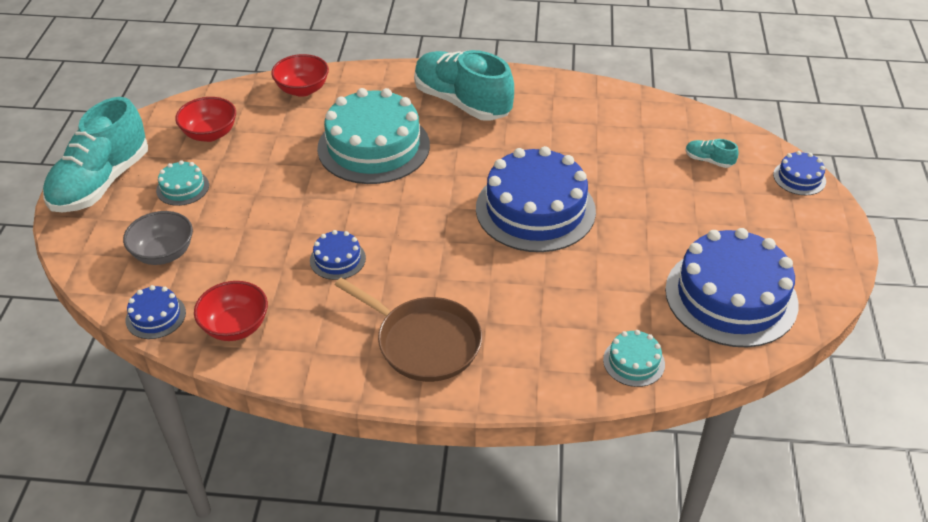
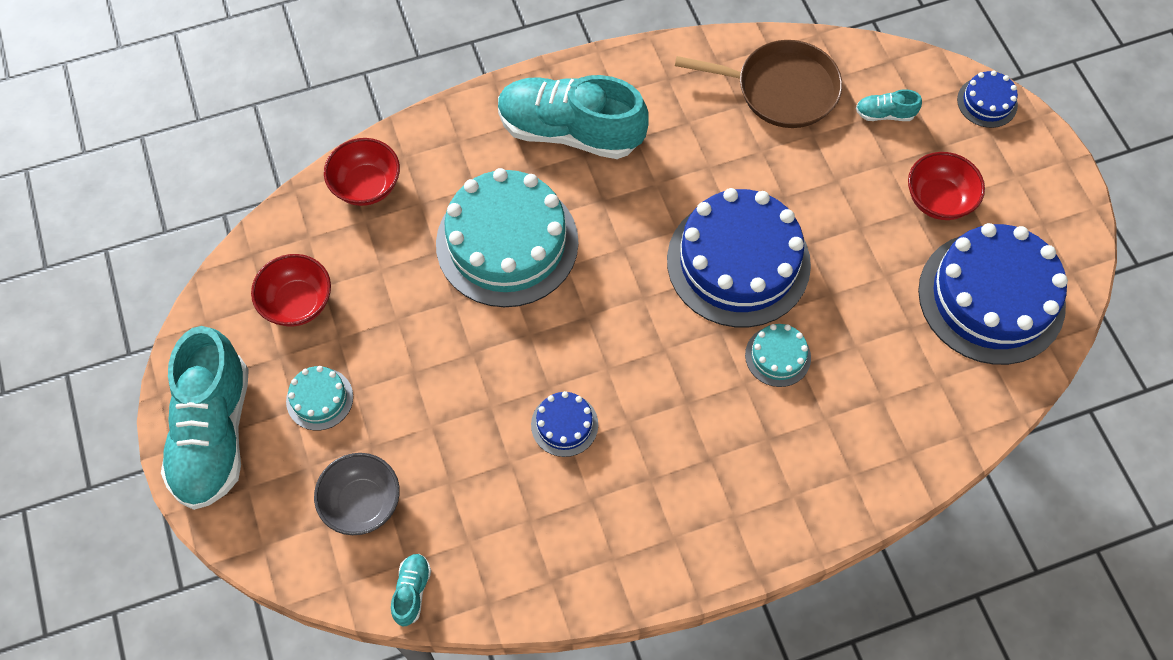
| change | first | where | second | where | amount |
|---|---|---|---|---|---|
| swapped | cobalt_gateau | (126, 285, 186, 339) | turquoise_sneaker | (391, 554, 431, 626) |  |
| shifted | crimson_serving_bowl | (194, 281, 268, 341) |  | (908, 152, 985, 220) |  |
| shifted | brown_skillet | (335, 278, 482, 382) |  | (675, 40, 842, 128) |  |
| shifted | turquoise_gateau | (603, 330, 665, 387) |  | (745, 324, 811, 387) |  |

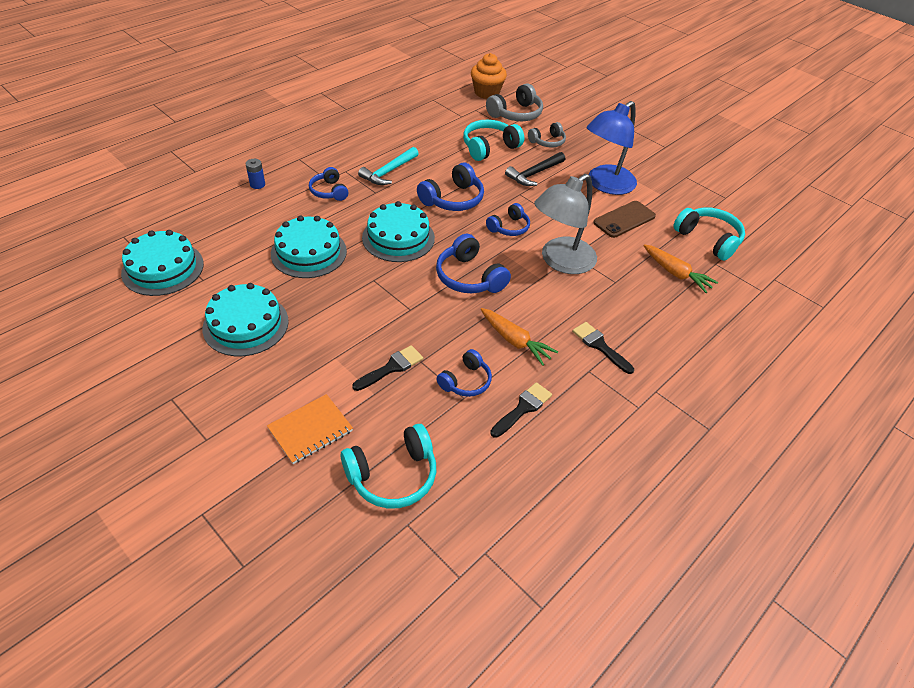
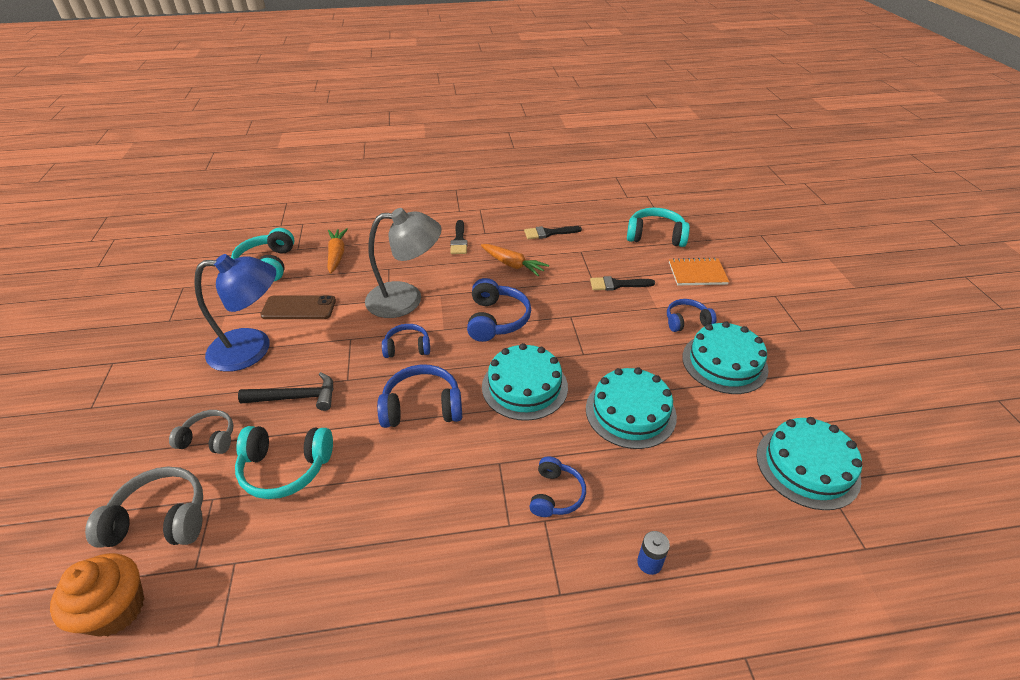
| change | first | where | second | where | amount |
|---|---|---|---|---|---|
| gone | turquoise_hammer | (358, 147, 419, 185) |  |  |  |
| shifted | cobalt_over-ear_headphones | (436, 349, 492, 397) |  | (667, 299, 717, 332) |  |
| rotated | orange_root_vegetable | (481, 308, 558, 366) |  | (481, 244, 549, 276) | 135 degrees clockwise |

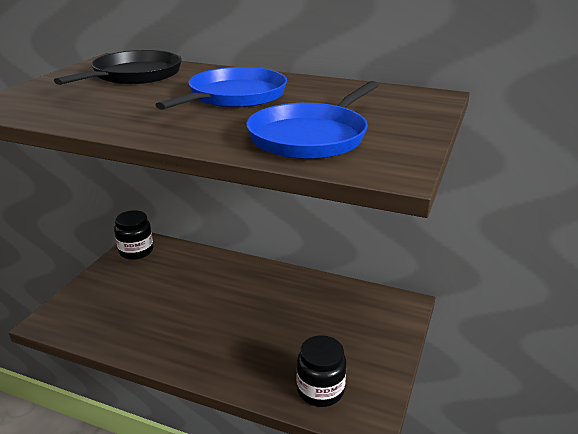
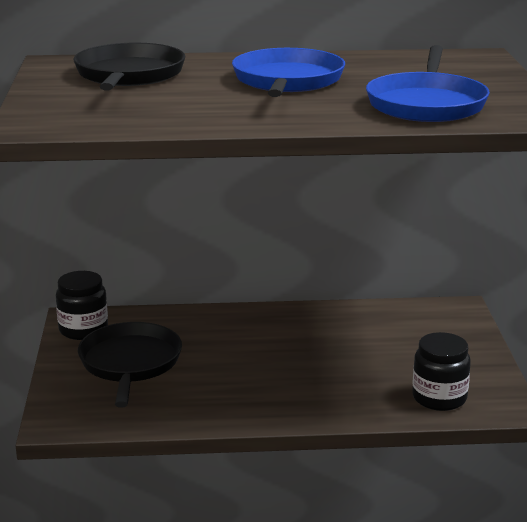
| change | first | where | second | where | amount |
|---|---|---|---|---|---|
| new |  |  | jet-black_skillet | (78, 322, 182, 408) |  |

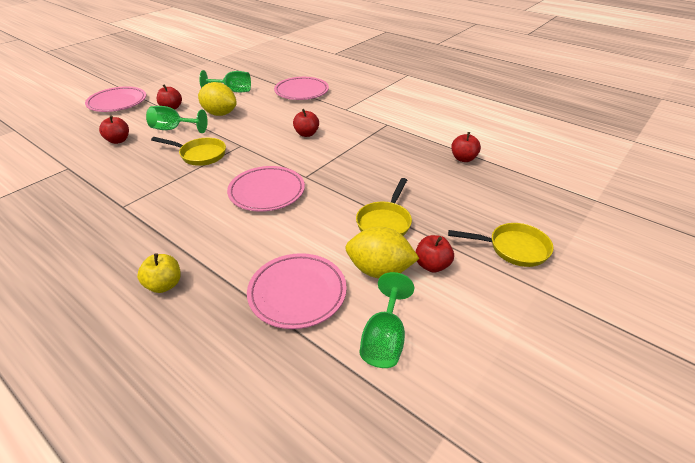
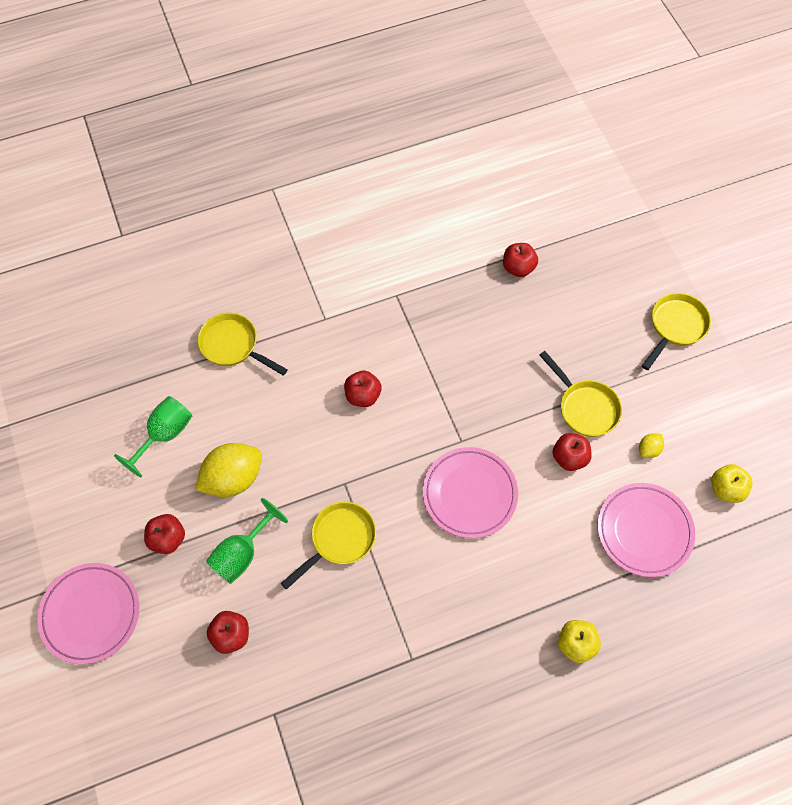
| change | first | where | second | where | amount |
|---|---|---|---|---|---|
| swapped | rose-pink_dinner_plate | (274, 77, 329, 100) | yellow_skillet | (198, 313, 288, 376) |  |
| scaled | yellow_citrus_fruit | (345, 227, 420, 278) |  | (639, 433, 664, 458) | x0.45 |
| swapped | emerald_wine_glass | (360, 272, 414, 368) | yellow_apple_fruit | (711, 464, 753, 503) |  |
| shifted | crimson_apple_fruit | (415, 235, 454, 273) |  | (553, 433, 592, 471) |  |

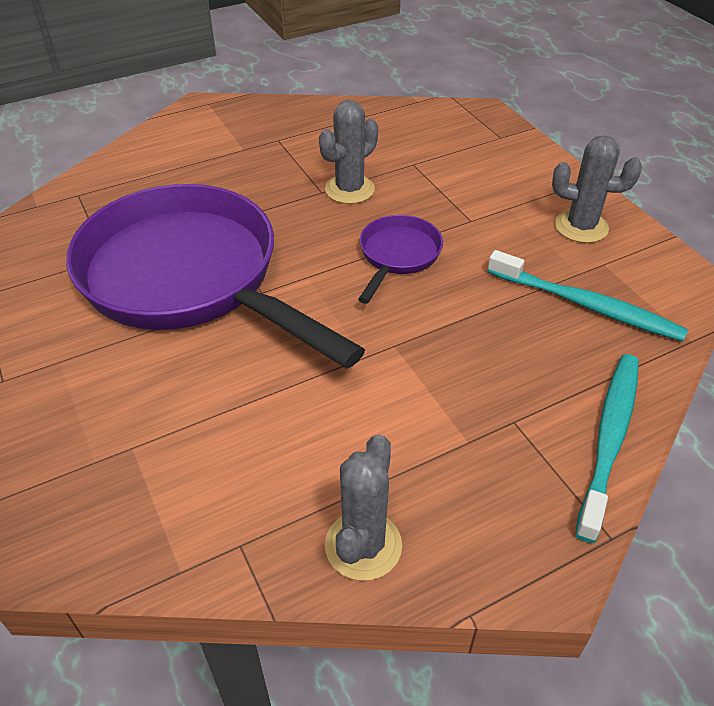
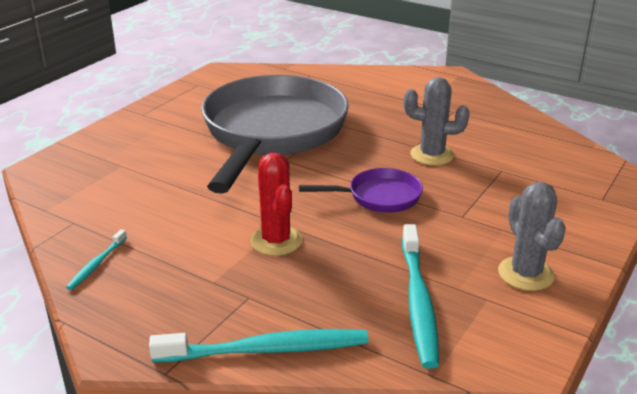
| change | first | where | second | where | amount |
|---|---|---|---|---|---|
| repainted | royal_purple_skillet | (66, 184, 365, 369) | grey_skillet | (201, 75, 349, 194) |  |
| swapped | grey_prickly_plant | (325, 434, 402, 581) | turquoise_toothbrush | (66, 229, 127, 290) |  |
| new |  |  | crimson_prickly_plant | (250, 153, 302, 256) |  |

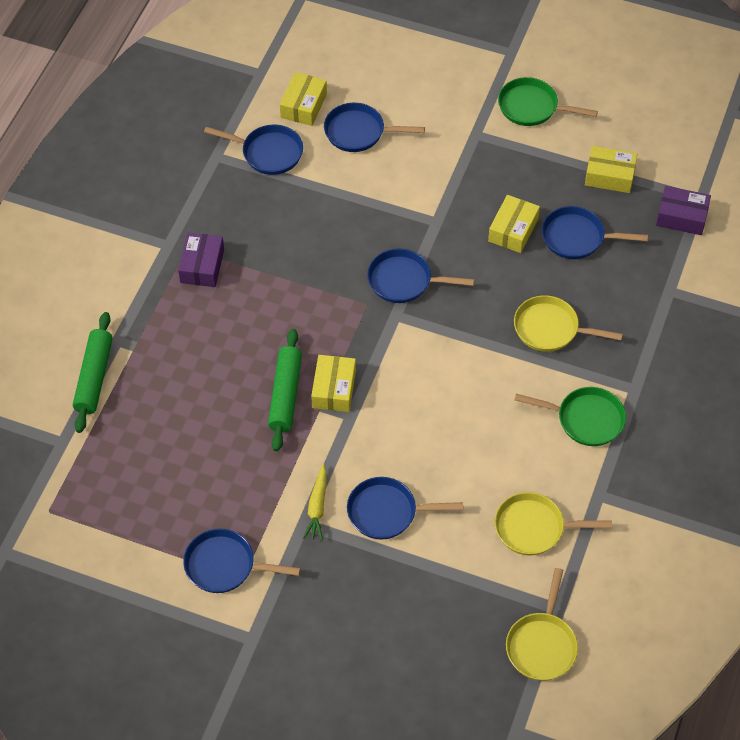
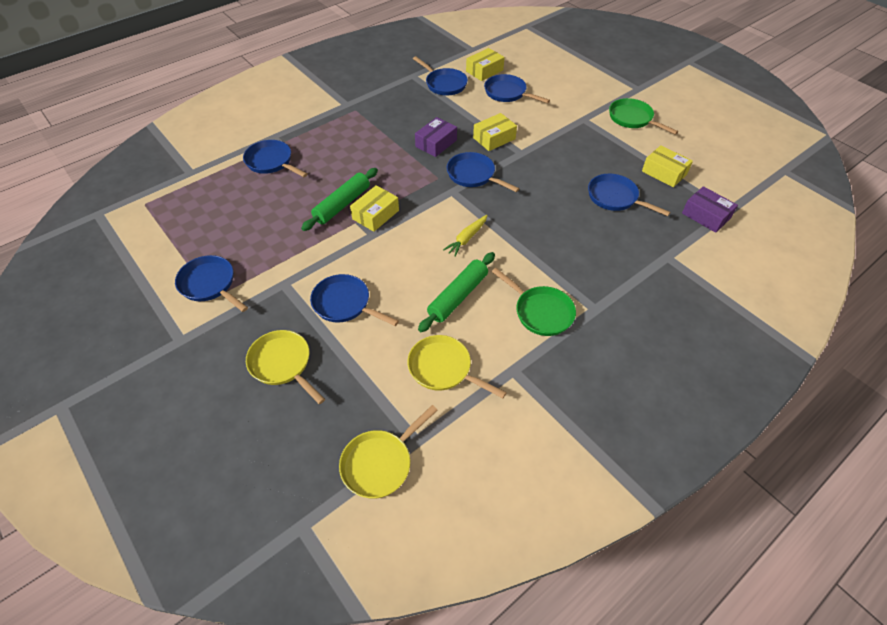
| change | first | where | second | where | amount |
|---|---|---|---|---|---|
| shifted | emerald_rolling_pin | (73, 312, 113, 433) |  | (418, 252, 495, 332) |  |
| shifted | royal_purple_parcel | (178, 233, 224, 287) |  | (415, 117, 457, 157) |  |
| shifted | yellow_root_vegetable | (303, 464, 326, 541) |  | (443, 215, 487, 257) |  |
| shifted | yellow_parcel | (488, 195, 540, 253) |  | (473, 113, 517, 151) |  |
| shifted | yellow_skillet | (514, 295, 623, 352) |  | (246, 330, 325, 404) |  |
| new |  |  | cobalt_skillet | (243, 140, 308, 177) |  |

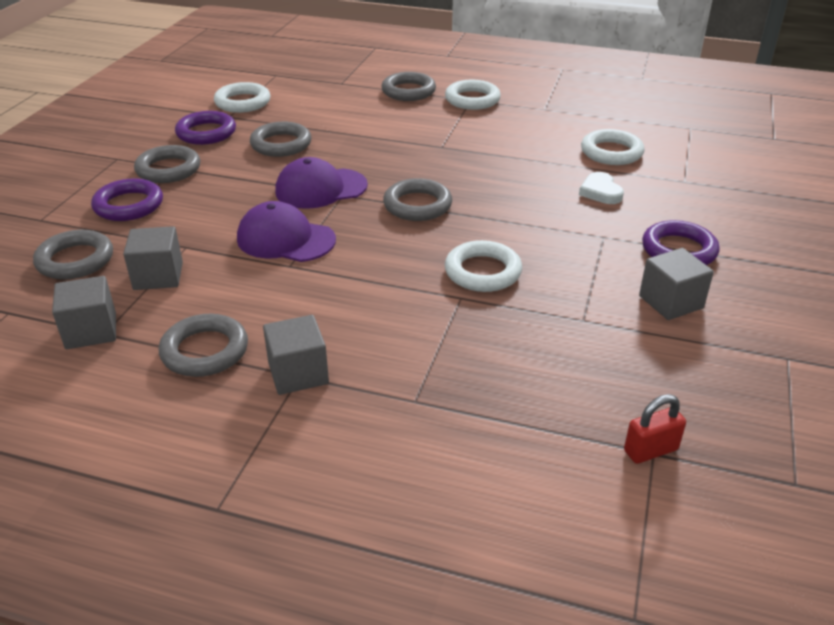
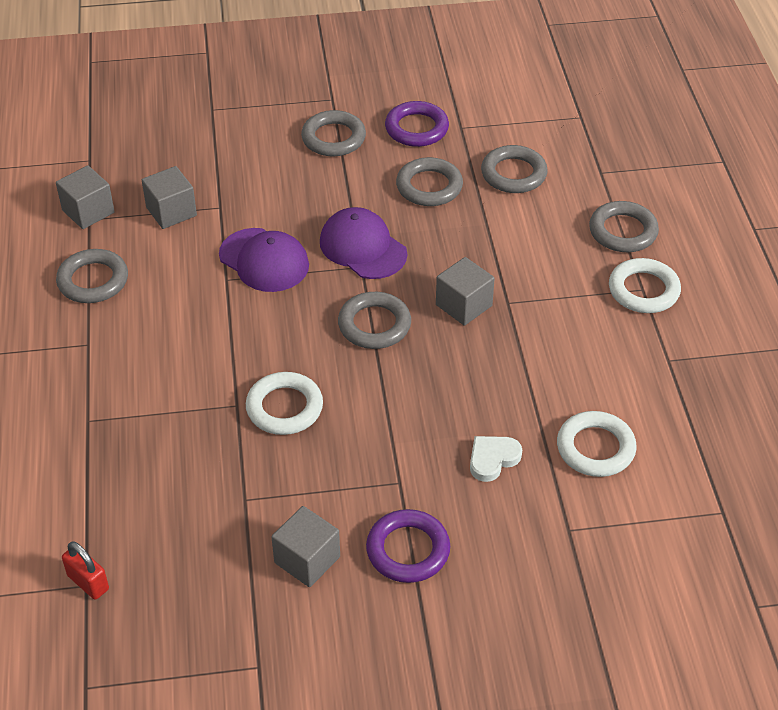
| change | first | where | second | where | amount |
|---|---|---|---|---|---|
| shifted | grey_torus | (33, 230, 113, 280) |  | (481, 145, 548, 193) |  |
| gone | royal_purple_torus | (91, 178, 163, 221) |  |  |  |
| gone | snow-white_torus | (214, 82, 270, 113) |  |  |  |
| rotated | royal_purple_baseball_cap | (237, 201, 336, 262) |  | (219, 228, 309, 292) | 135 degrees clockwise |
| shifted | grey_block | (263, 315, 329, 395) |  | (436, 257, 495, 326) |  |

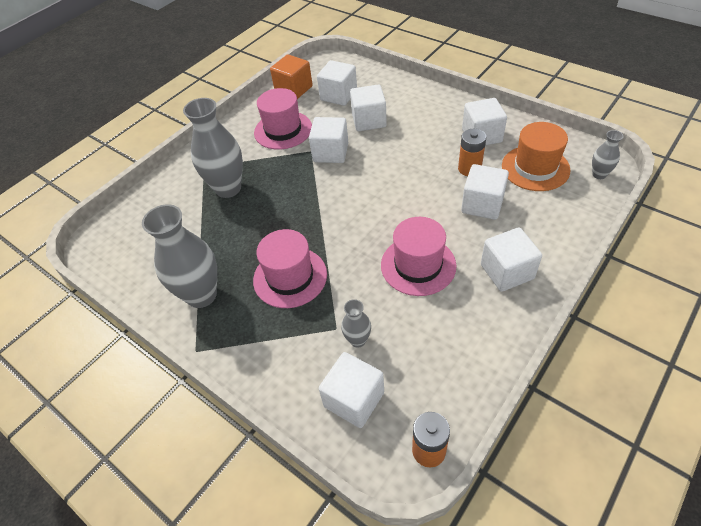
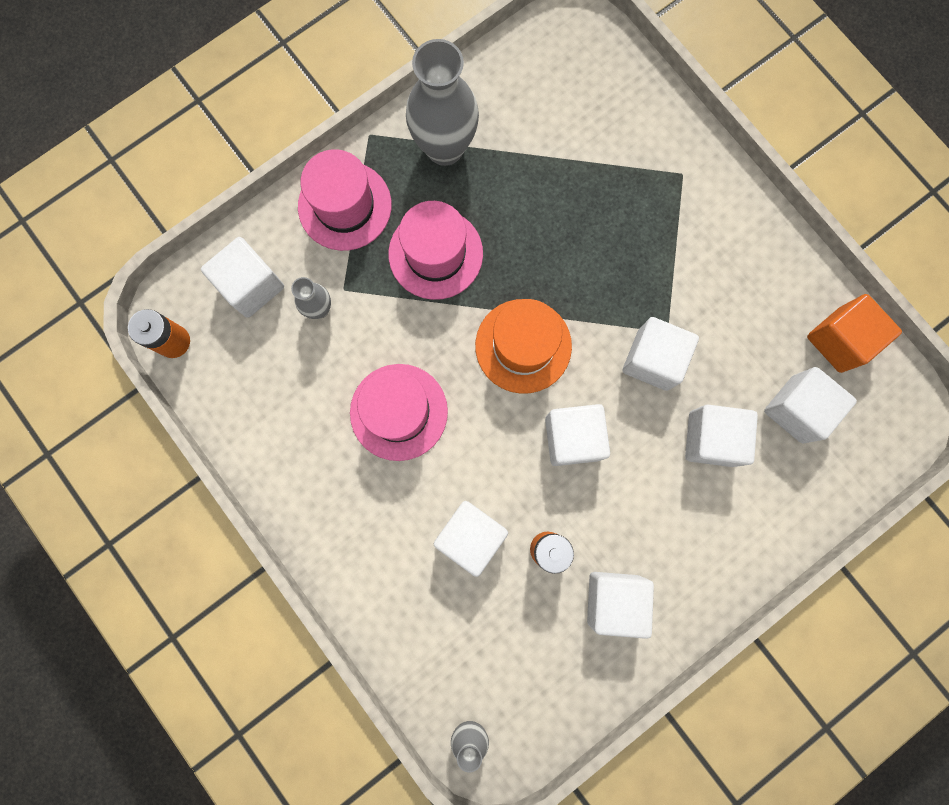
| change | first | where | second | where | amount |
|---|---|---|---|---|---|
| gone | grey_tall_vase | (183, 98, 243, 198) |  |  |  |
| shifted | rose-pink_tall_hat | (254, 88, 312, 150) |  | (298, 149, 392, 251) |  |
| shifted | snow-white_block | (481, 227, 542, 292) |  | (545, 404, 610, 466) |  |
| shifted | orange_tall_hat | (502, 122, 570, 191) |  | (475, 299, 572, 394) |  |

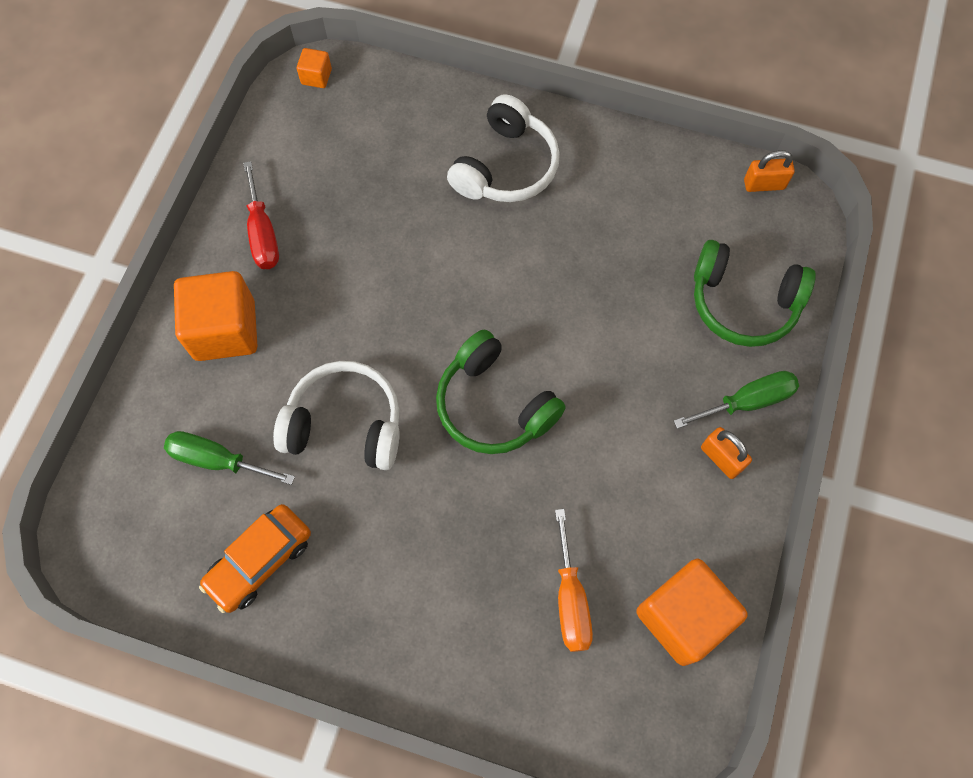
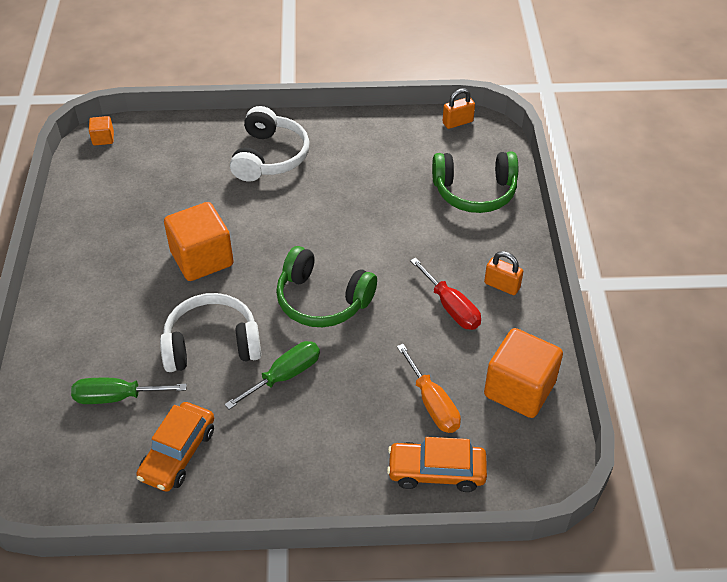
| change | first | where | second | where | amount |
|---|---|---|---|---|---|
| shifted | orange_block | (174, 271, 257, 361) |  | (164, 202, 234, 281) |  |
| shifted | crimson_hand_screwdriver | (243, 161, 279, 269) |  | (410, 257, 481, 330) |  |
| shifted | emerald_hand_screwdriver | (674, 371, 799, 429) |  | (224, 341, 320, 409) |  |
| new |  |  | orange_car | (387, 437, 487, 492) |  |

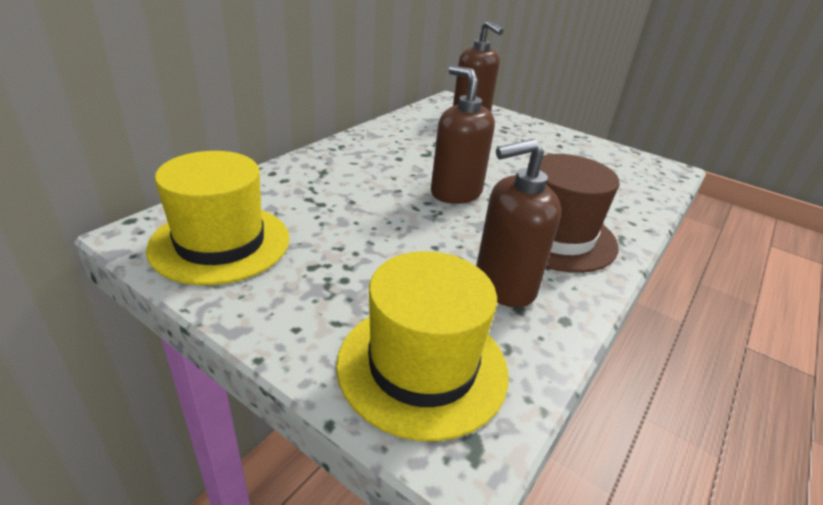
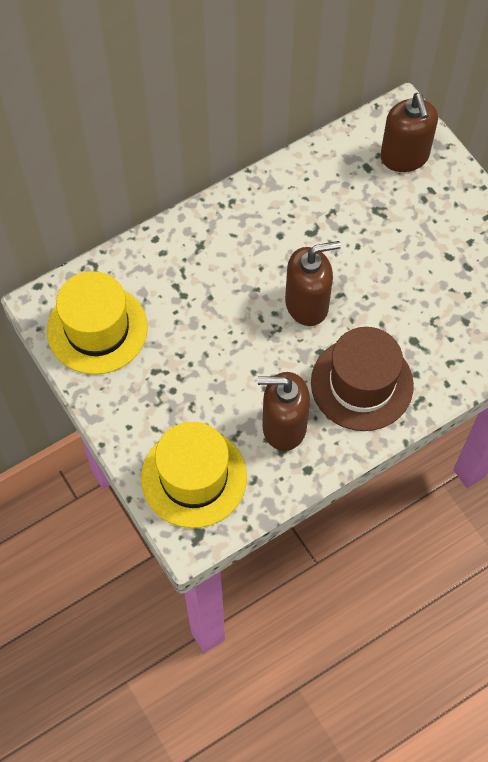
| change | first | where | second | where | amount |
|---|---|---|---|---|---|
| rotated | brown_soap_dispenser | (431, 66, 495, 204) |  | (285, 241, 341, 326) | 90 degrees clockwise |

